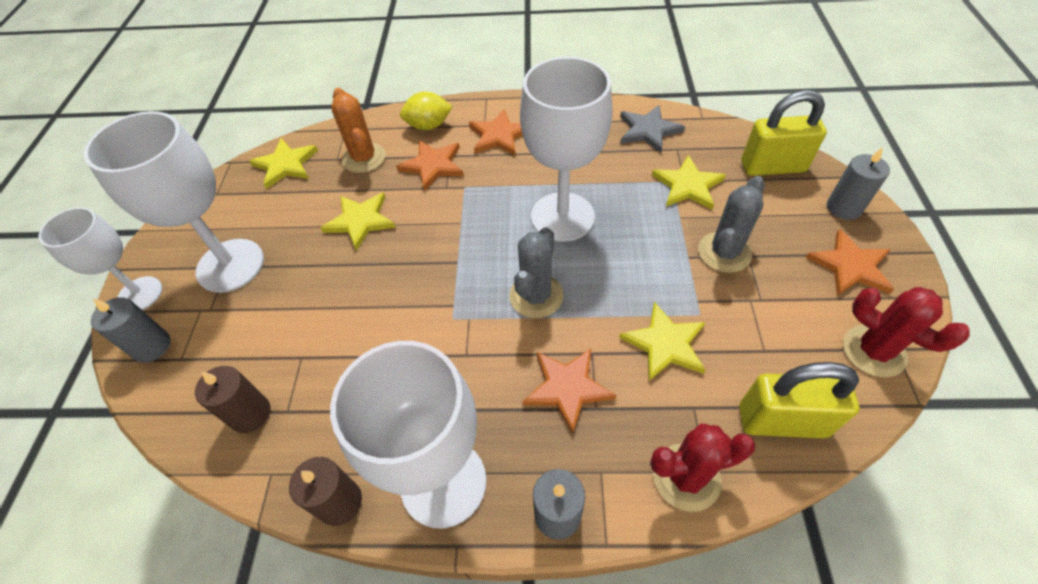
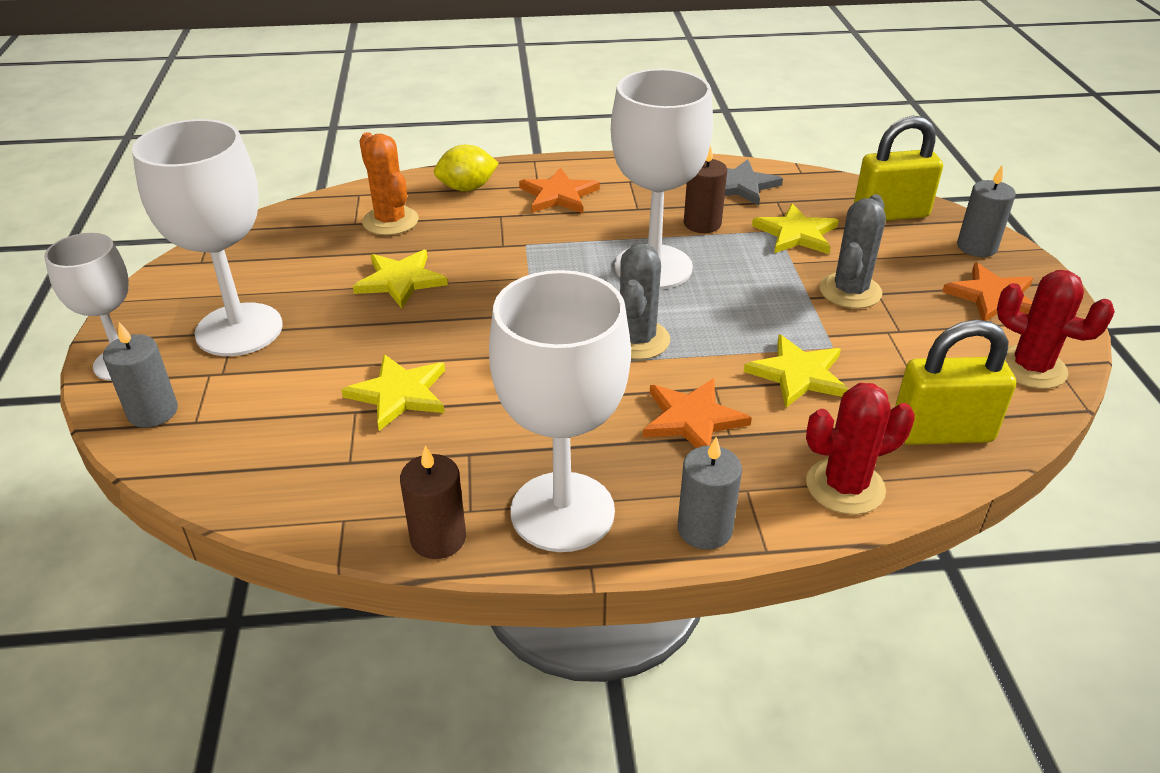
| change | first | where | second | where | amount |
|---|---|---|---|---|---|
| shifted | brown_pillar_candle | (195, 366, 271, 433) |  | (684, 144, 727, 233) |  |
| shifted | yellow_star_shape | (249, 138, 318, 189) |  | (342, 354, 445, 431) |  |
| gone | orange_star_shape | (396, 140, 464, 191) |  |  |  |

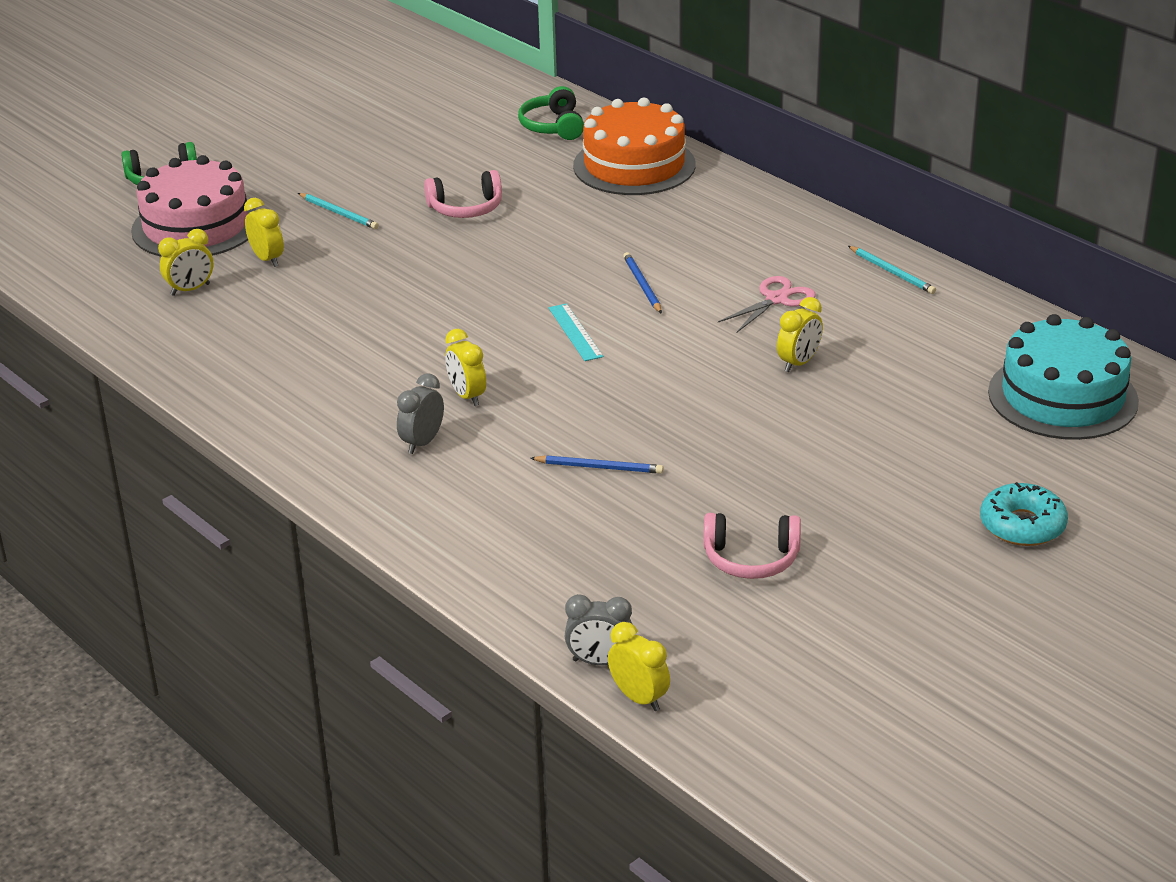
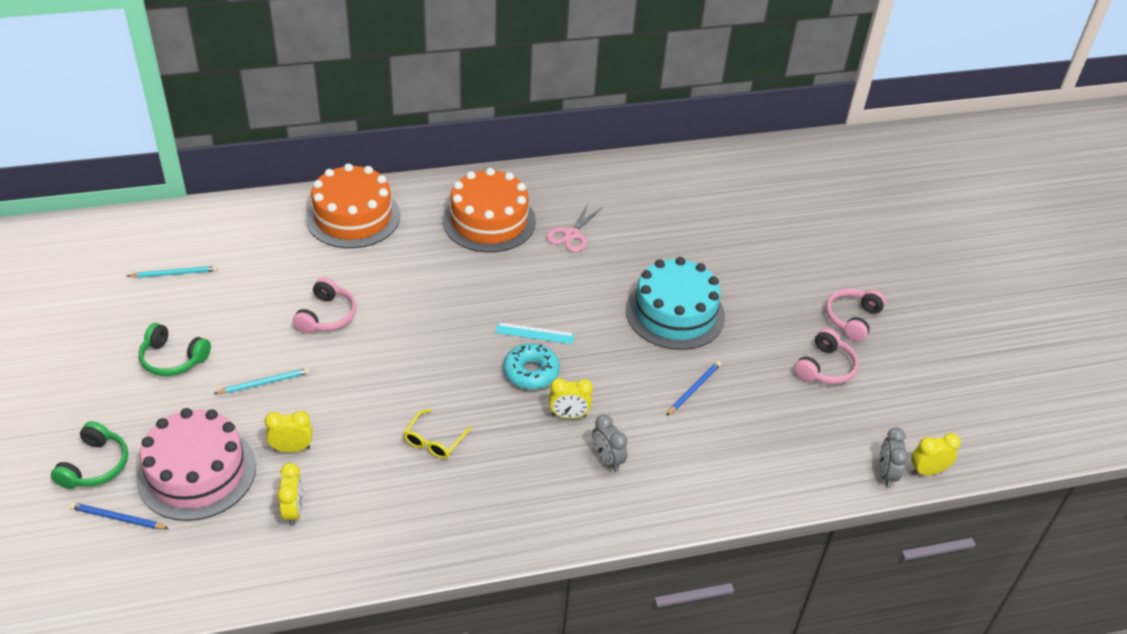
| change | first | where | second | where | amount |
|---|---|---|---|---|---|
| shifted | emerald_over-ear_headphones | (518, 86, 584, 140) |  | (139, 323, 211, 376) |  |
| rotated | grey_bedside_clock | (565, 594, 632, 665) |  | (879, 427, 908, 487) | 150 degrees clockwise |
| shifted | cobalt_pencil | (623, 252, 662, 314) |  | (69, 502, 169, 529) |  |
| rotated | rose-pink_shears | (718, 276, 815, 332) |  | (547, 203, 603, 252) | 135 degrees counterclockwise |
| gone | yellow_bedside_clock | (777, 297, 823, 372) |  |  |  |
| shifted | turquoise_pencil | (848, 246, 936, 294) |  | (127, 266, 217, 278) |  |
| shifted | turquoise_donut | (980, 482, 1068, 546) |  | (503, 343, 560, 390) |  |
| shifted | turquoise_gateau | (988, 314, 1139, 440) |  | (626, 257, 725, 350) |  |
| new |  |  | yellow_glasses | (403, 409, 472, 459) |  |
| new |  |  | orange_gateau | (443, 168, 536, 253) |  |
| new |  |  | rose-pink_over-ear_headphones | (826, 289, 886, 341) |  |

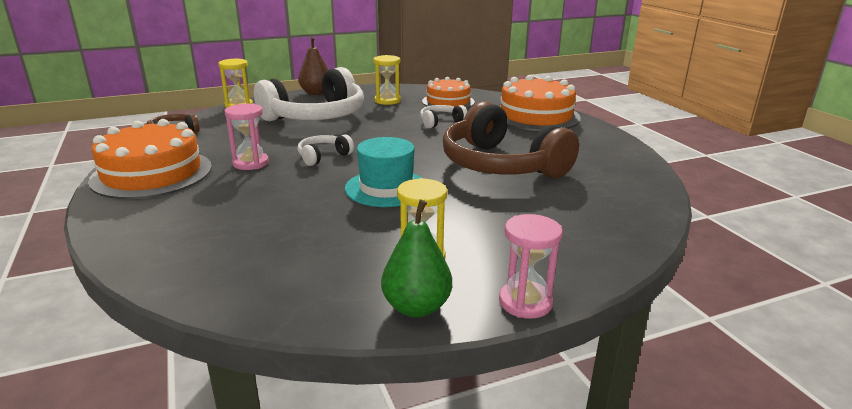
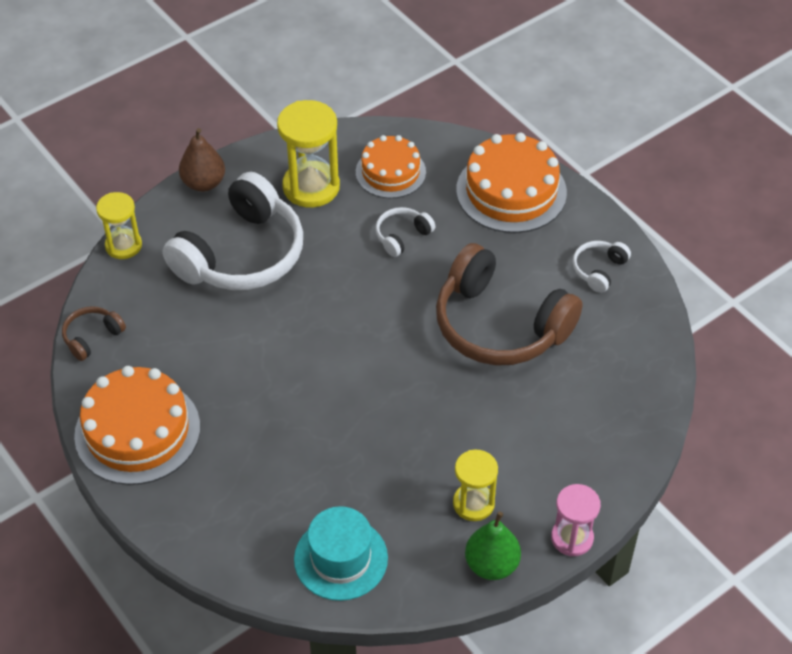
| change | first | where | second | where | amount |
|---|---|---|---|---|---|
| gone | rose-pink_sandglass | (225, 103, 269, 170) |  |  |  |
| shifted | snow-white_over-ear_headphones | (297, 135, 354, 166) |  | (572, 241, 631, 293) |  |
| shifted | turquoise_tall_hat | (345, 137, 422, 207) |  | (294, 506, 388, 601) |  |
| scaled | yellow_sandglass | (373, 55, 401, 105) |  | (277, 100, 340, 208) | x1.61 |

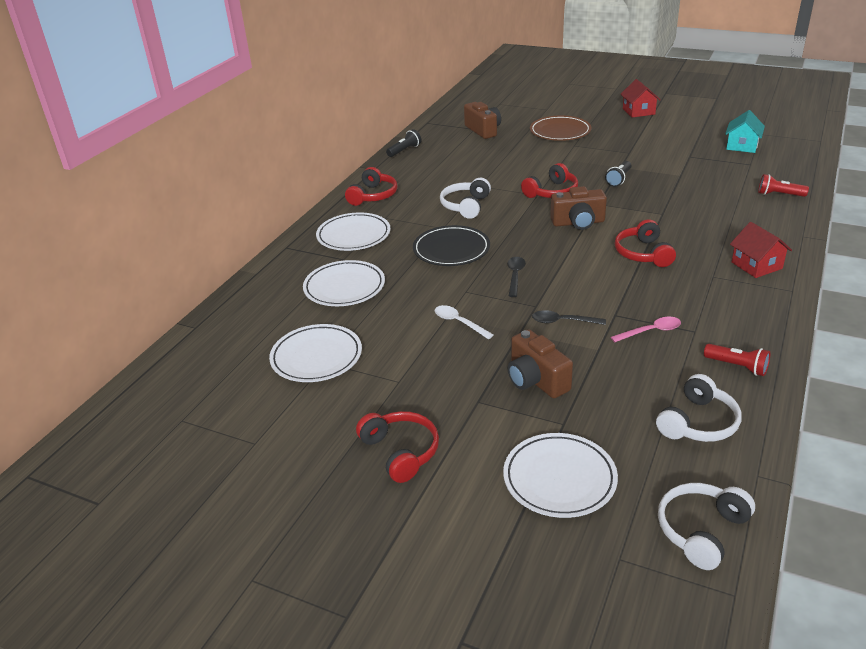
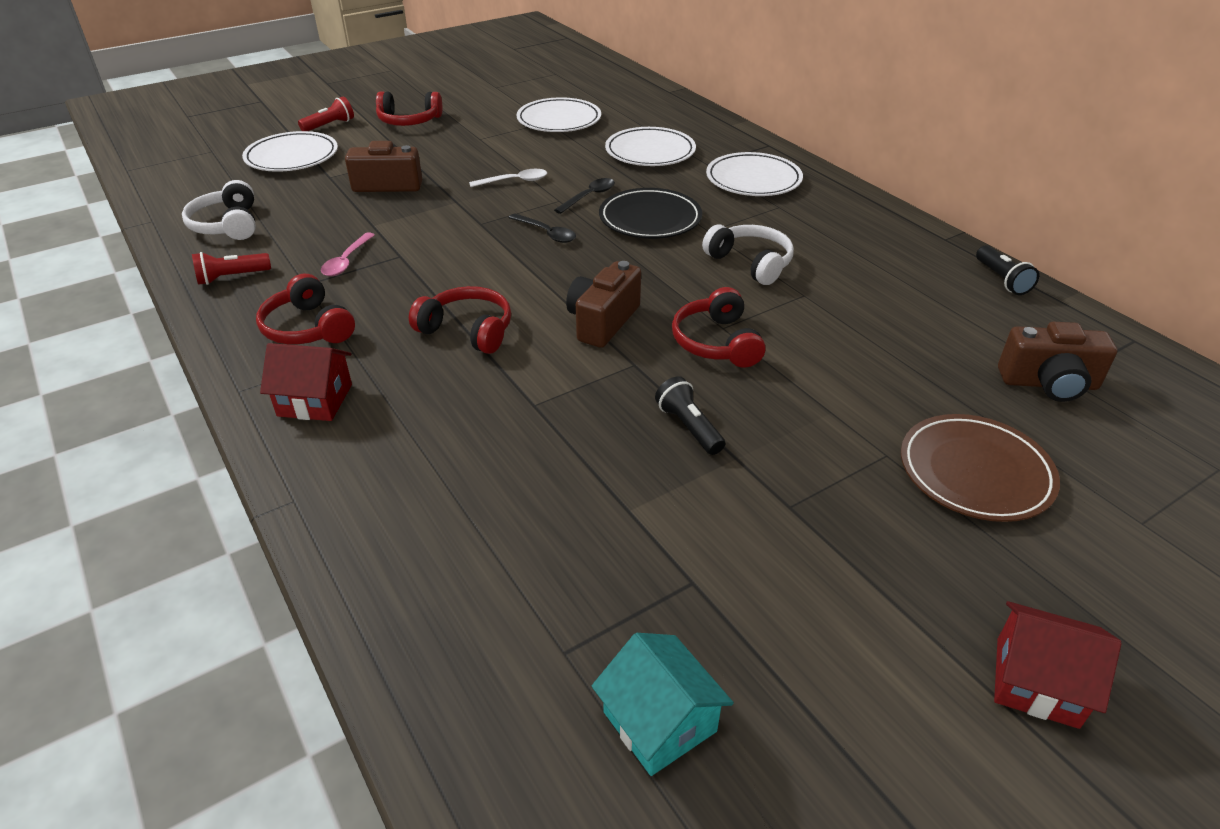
| change | first | where | second | where | amount |
|---|---|---|---|---|---|
| shifted | crimson_over-ear_headphones | (345, 167, 397, 206) |  | (256, 274, 355, 344) |  |
| shifted | jet-black_spoon | (532, 310, 606, 325) |  | (554, 178, 615, 214) |  |
| gone | snow-white_over-ear_headphones | (658, 483, 755, 570) |  |  |  |
| shifted | crimson_torch | (758, 174, 809, 197) |  | (298, 96, 354, 131) |  |

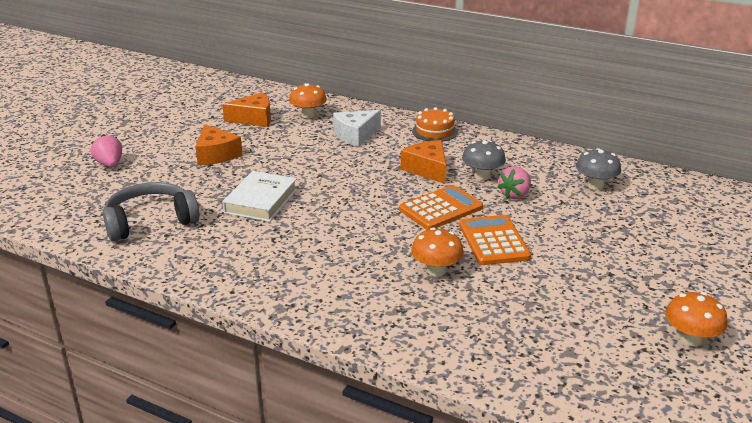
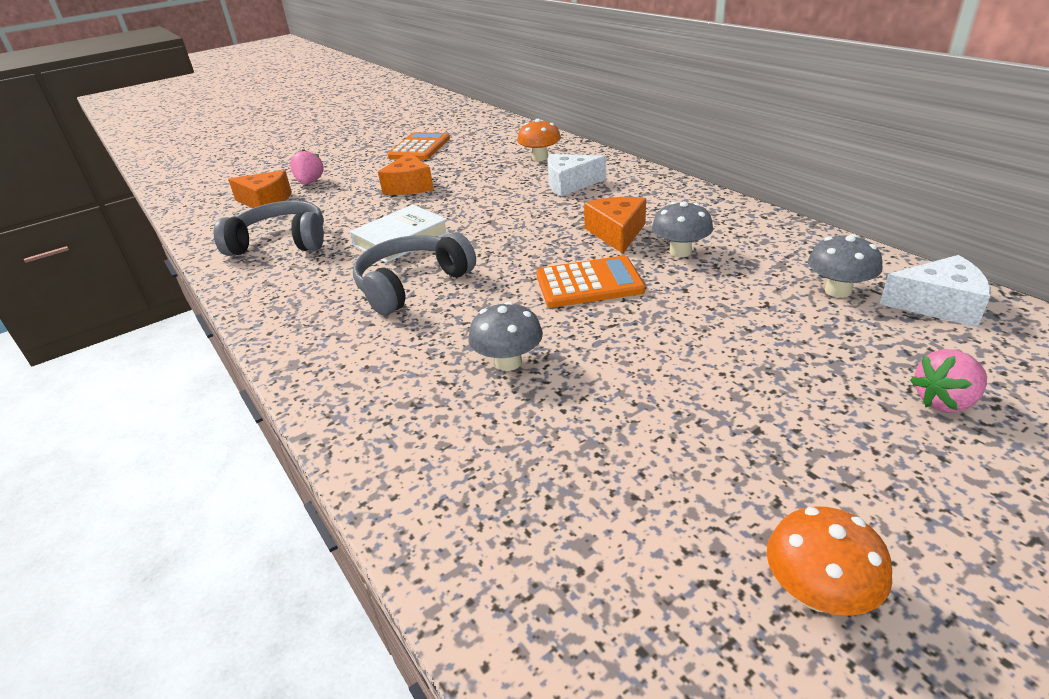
| change | first | where | second | where | amount |
|---|---|---|---|---|---|
| shifted | orange_cheese | (222, 92, 271, 127) |  | (228, 170, 292, 208) |  |
| repainted | orange_toadstool | (411, 228, 464, 277) | grey_toadstool | (469, 301, 543, 371) |  |
| gone | orange_gateau | (412, 107, 458, 142) |  |  |  |
| shifted | orange_calculator | (459, 215, 531, 265) |  | (387, 132, 450, 160) |  |
| shifted | rose-pink_toy_strawberry | (497, 166, 531, 199) |  | (910, 349, 987, 413) |  |
| new |  |  | grey_over-ear_headphones | (353, 233, 476, 315) |  |
| new |  |  | snow-white_cheese | (880, 255, 991, 328) |  |

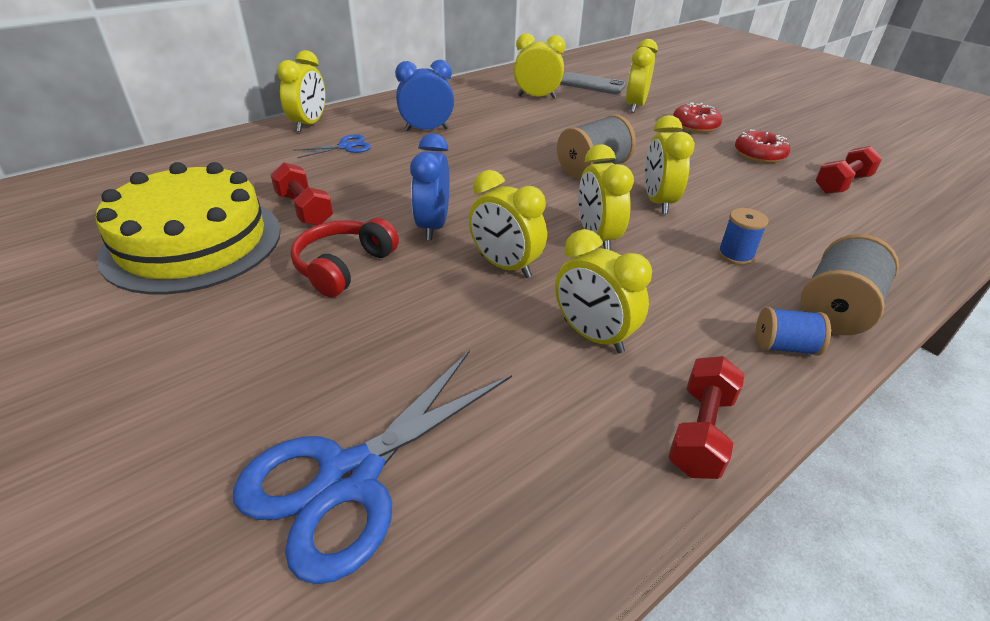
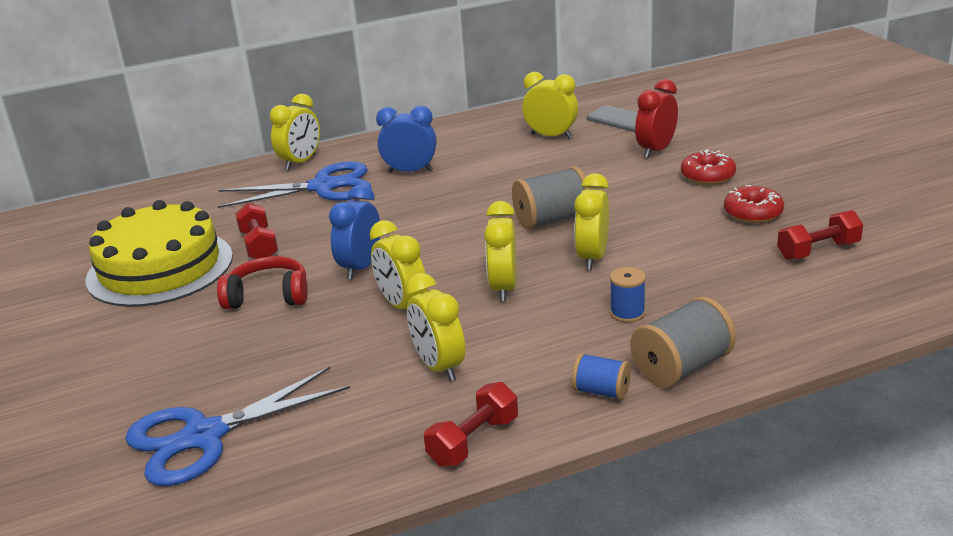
| change | first | where | second | where | amount |
|---|---|---|---|---|---|
| rotated | crimson_over-ear_headphones | (291, 218, 399, 297) |  | (217, 256, 308, 309) | 45 degrees clockwise |
| scaled | cobalt_shears | (293, 134, 371, 158) |  | (218, 161, 371, 208) | x2.09 |
| repainted | yellow_bedside_clock | (626, 39, 658, 113) | crimson_bedside_clock | (635, 79, 678, 158) |  |

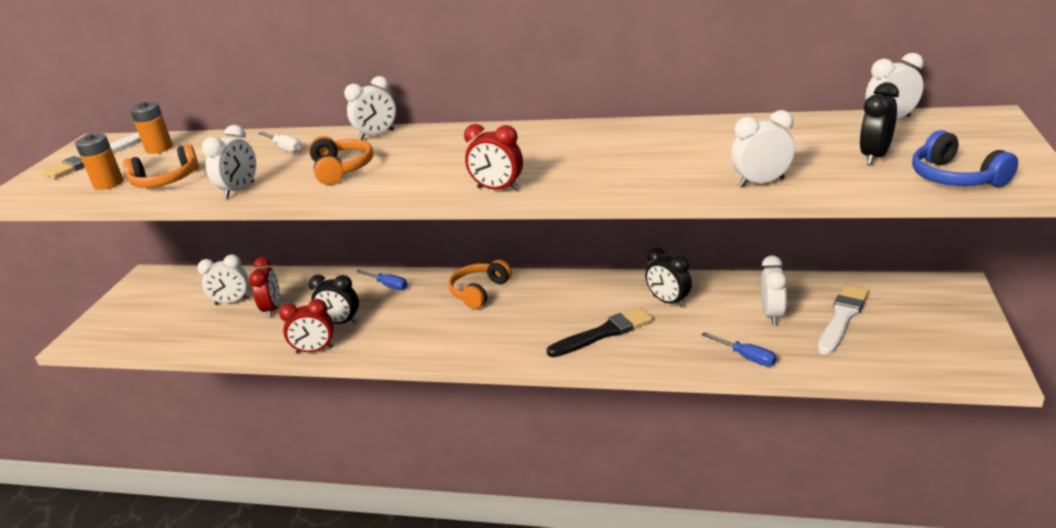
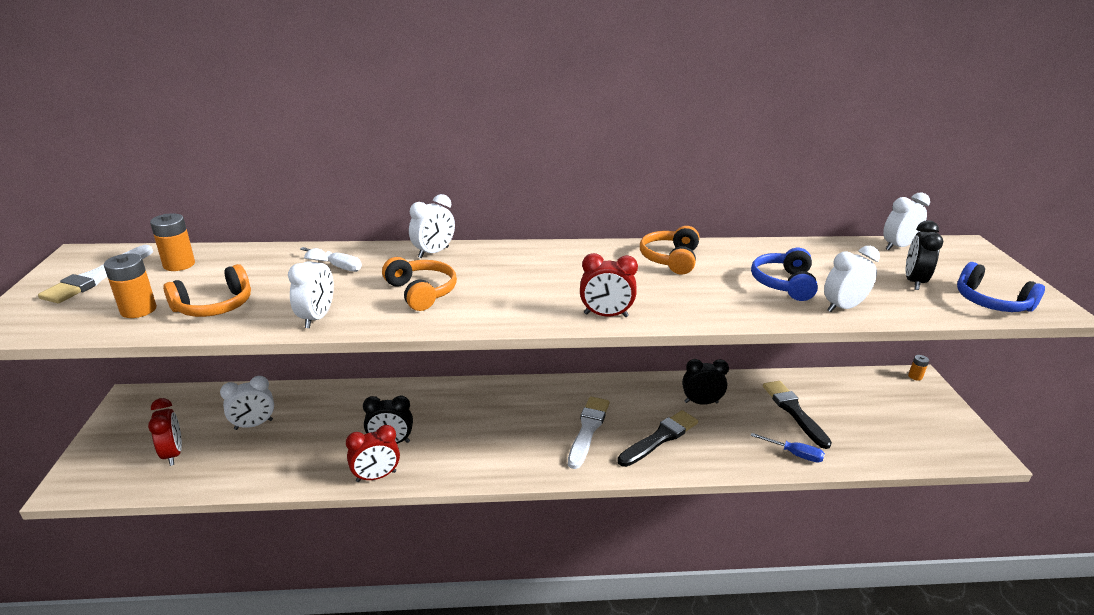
| change | first | where | second | where | amount |
|---|---|---|---|---|---|
| shifted | crimson_bedside_clock | (249, 257, 280, 318) |  | (148, 398, 182, 466) |  |
| gone | cobalt_hand_screwdriver | (356, 270, 407, 290) |  |  |  |
| shifted | orange_over-ear_headphones | (448, 260, 512, 309) |  | (640, 226, 699, 275) |  |
| rotated | jet-black_bedside_clock | (645, 247, 692, 307) |  | (682, 359, 729, 405) | 150 degrees clockwise |
| swapped | snow-white_bedside_clock | (761, 255, 787, 325) | jet-black_paintbrush | (763, 381, 832, 449) |  |
| shifted | snow-white_paintbrush | (818, 285, 869, 355) |  | (568, 396, 609, 469) |  |
| new |  |  | cobalt_over-ear_headphones | (751, 248, 818, 301) |  |
| new |  |  | orange_AA_battery | (908, 355, 929, 381) |  |

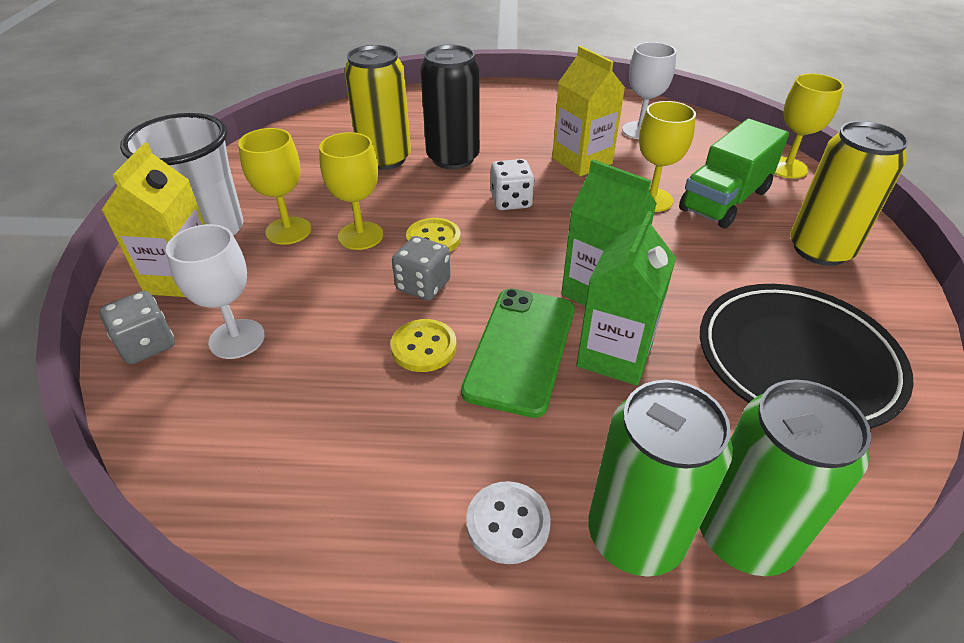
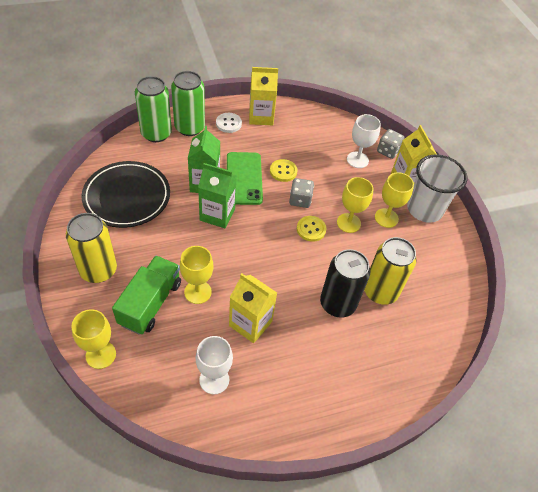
| change | first | where | second | where | amount |
|---|---|---|---|---|---|
| gone | snow-white_die | (491, 159, 534, 210) |  |  |  |
| new |  |  | yellow_carton | (249, 67, 278, 125) |  |

